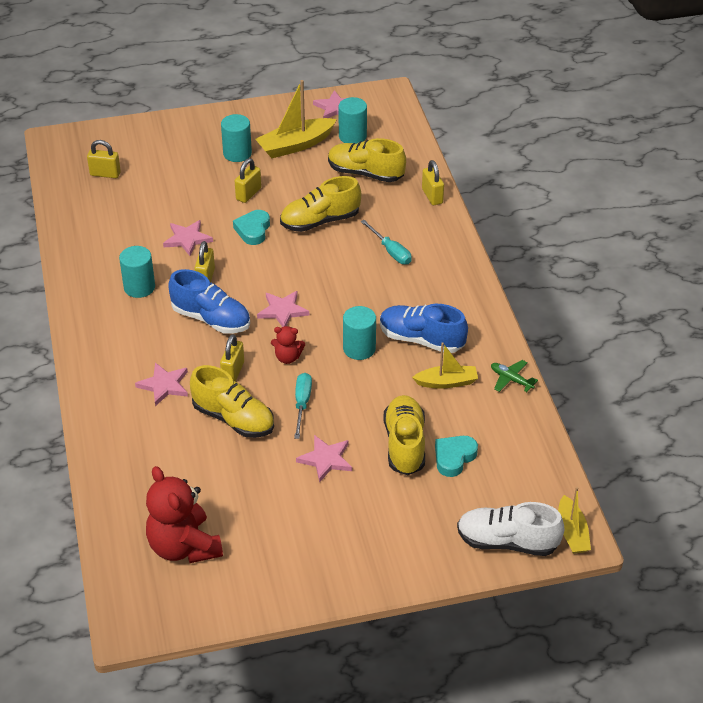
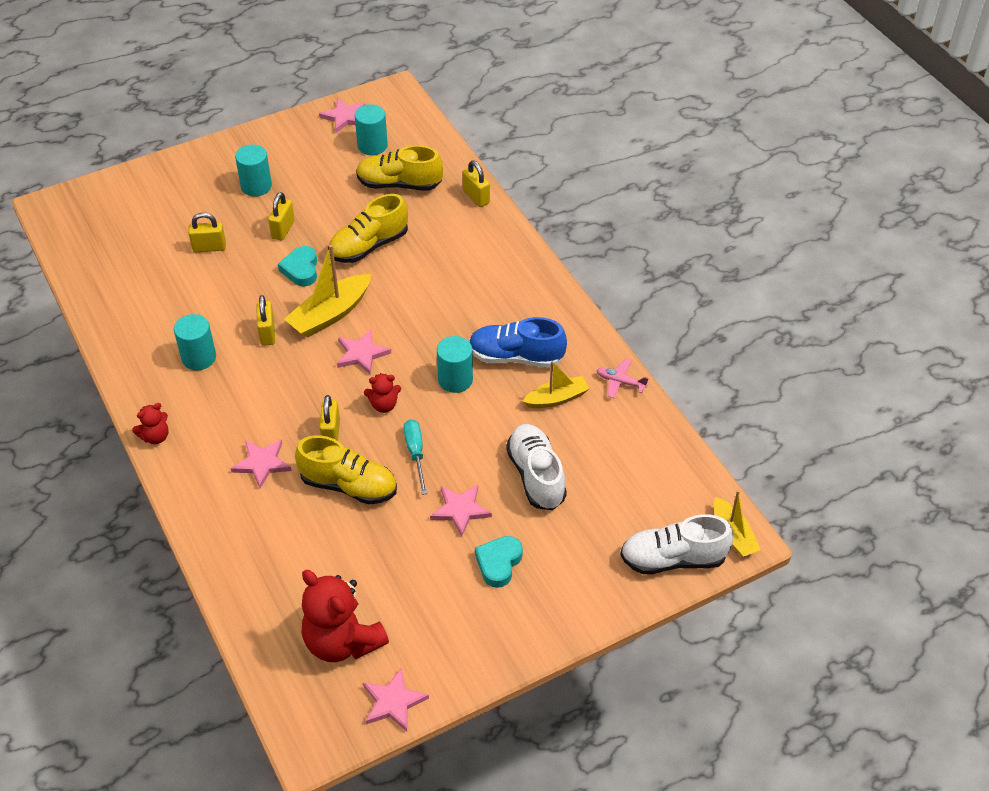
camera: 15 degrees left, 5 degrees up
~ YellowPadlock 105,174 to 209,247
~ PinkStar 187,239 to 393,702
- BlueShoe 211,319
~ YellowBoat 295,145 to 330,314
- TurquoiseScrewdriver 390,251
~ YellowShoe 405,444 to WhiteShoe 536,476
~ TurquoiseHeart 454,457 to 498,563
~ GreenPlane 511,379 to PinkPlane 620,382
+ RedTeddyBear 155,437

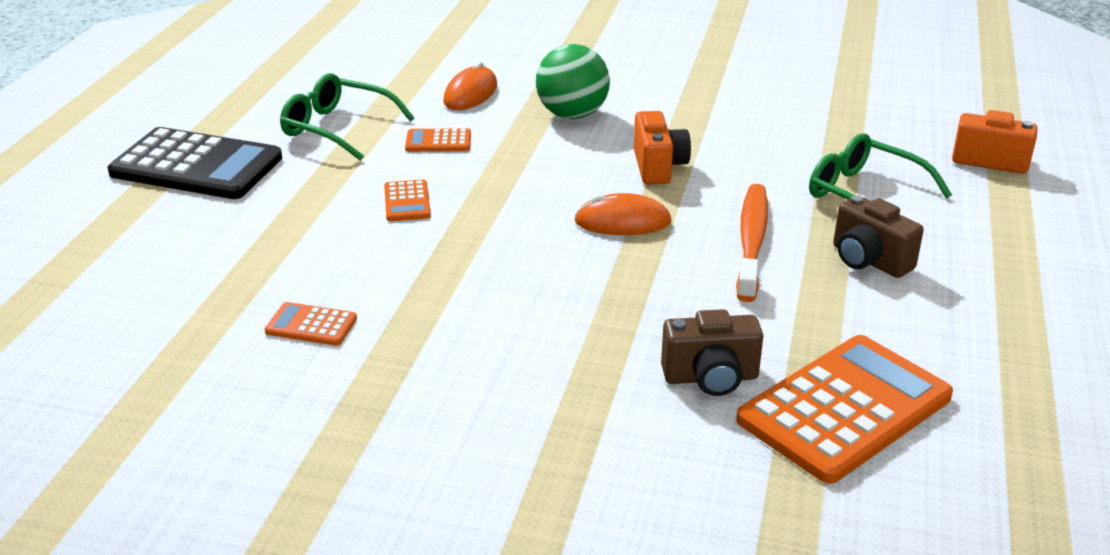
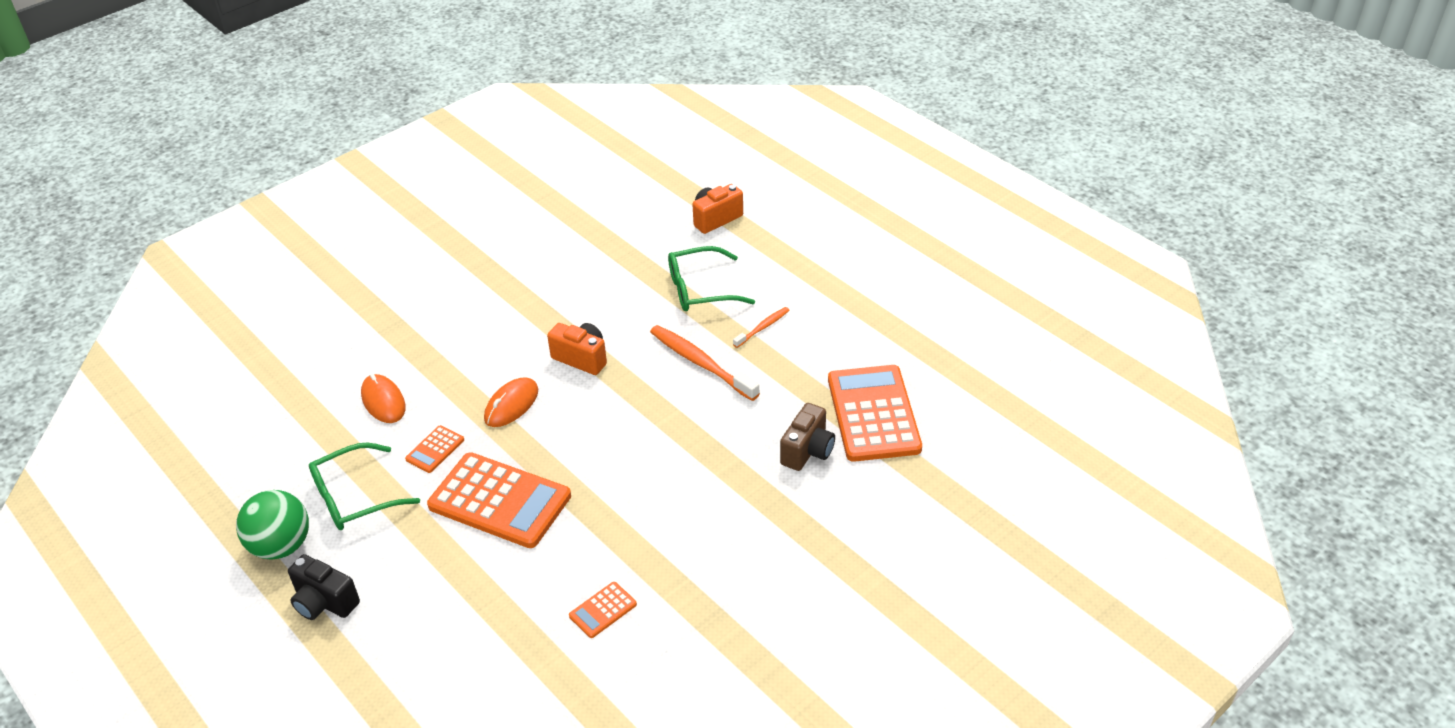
camera: 55 degrees left, 10 degrees up
~ BlackCalculator 197,166 to BlackCamera 324,602
~ OrangeCalculator 407,202 = 500,501 x2.25
~ GreenBall 572,115 to 281,546
~ OrangeMouse 622,222 to 511,405
~ BrownCamera 869,260 to OrangeToothbrush 762,327

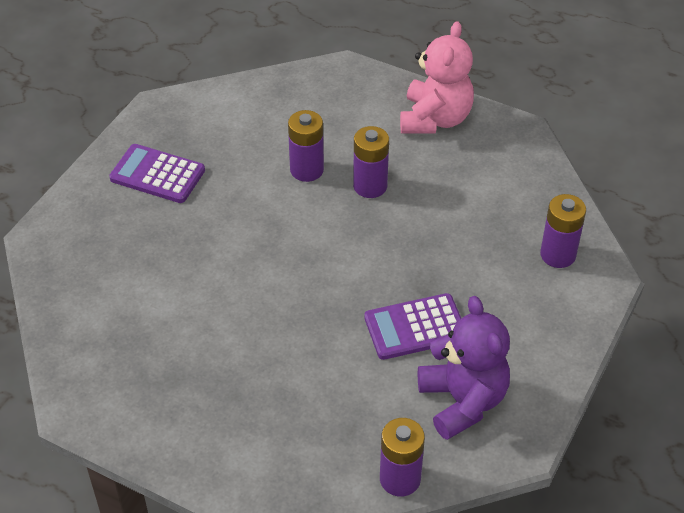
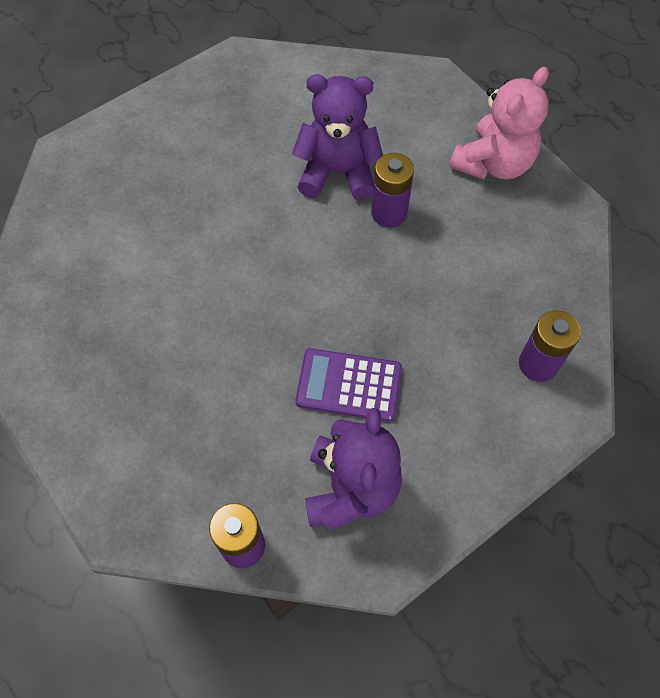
camera: 25 degrees right, 15 degrees up
- PurpleCalculator 157,174
~ PurpleBattery 306,170 to PurpleTeddyBear 338,172

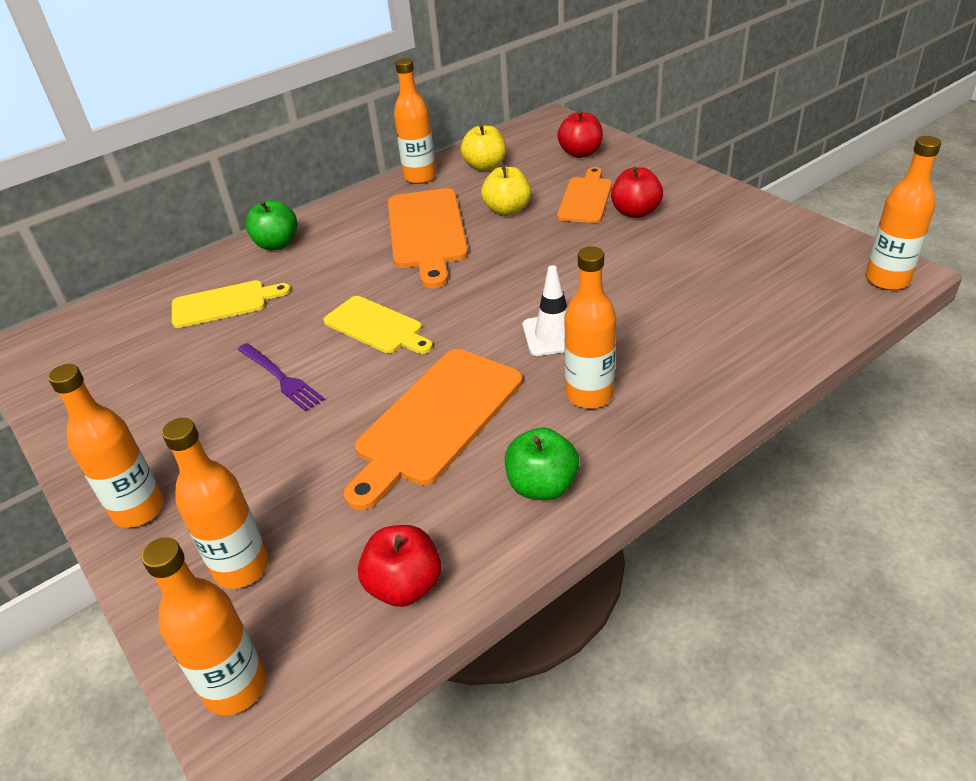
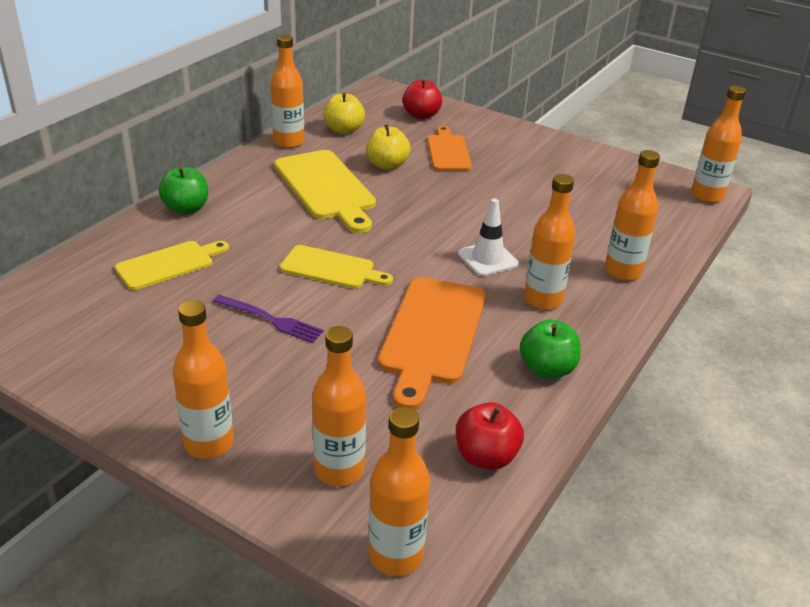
camera: 25 degrees left, 5 degrees down
~ OrangeCuttingBoard 427,232 to YellowCuttingBoard 326,188
- RedApple 635,212
+ OrangeBottle 622,271

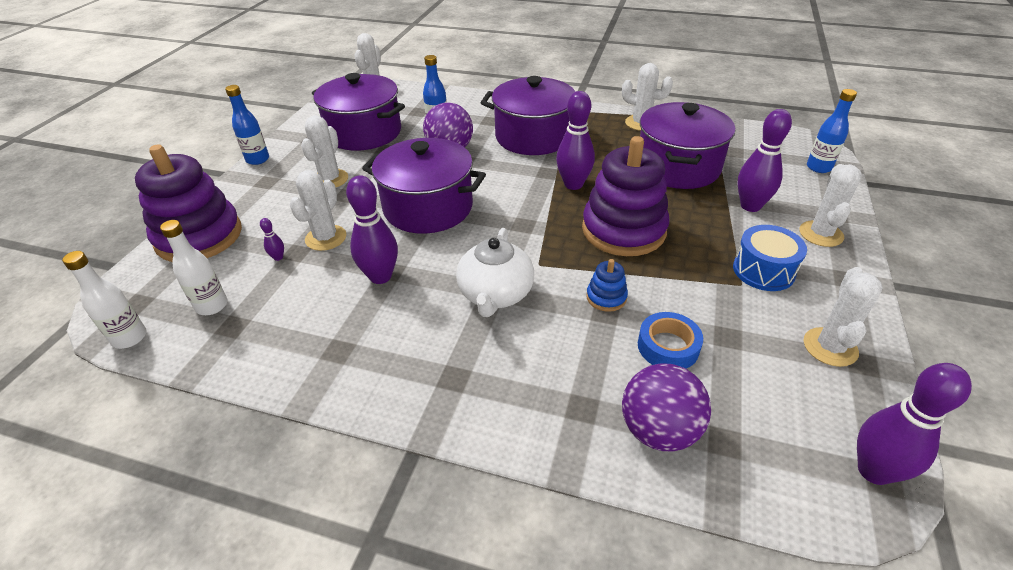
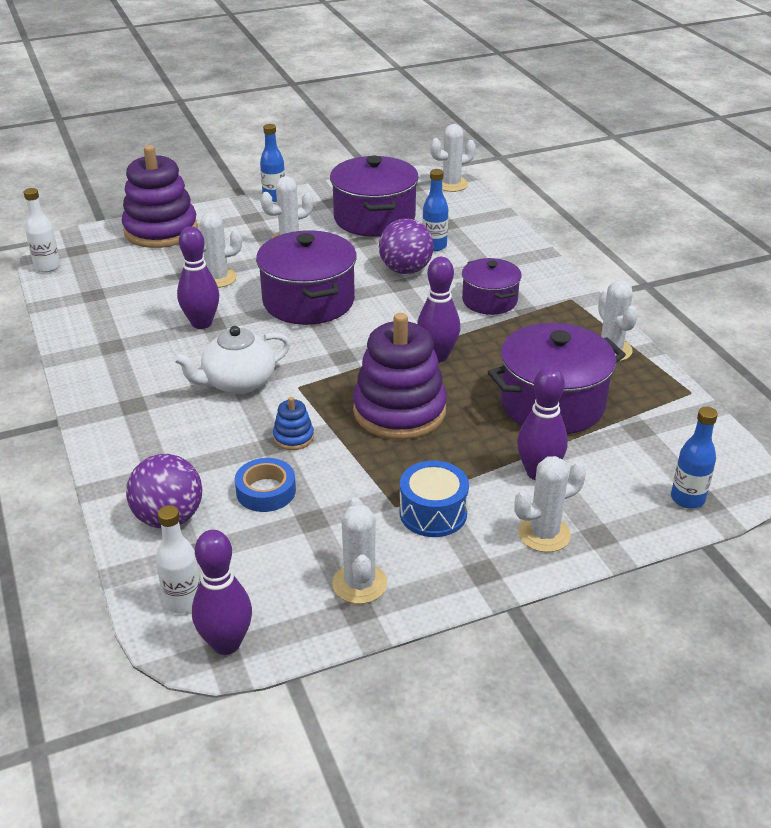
camera: 50 degrees right, 5 degrees down
~ WhiteBottle 212,306 to 183,601
- PurpleBowlingPin 278,257
~ PurplePot 533,137 = 489,300 x0.60
~ WhiteCactus 830,347 = 359,584 75 degrees counterclockwise

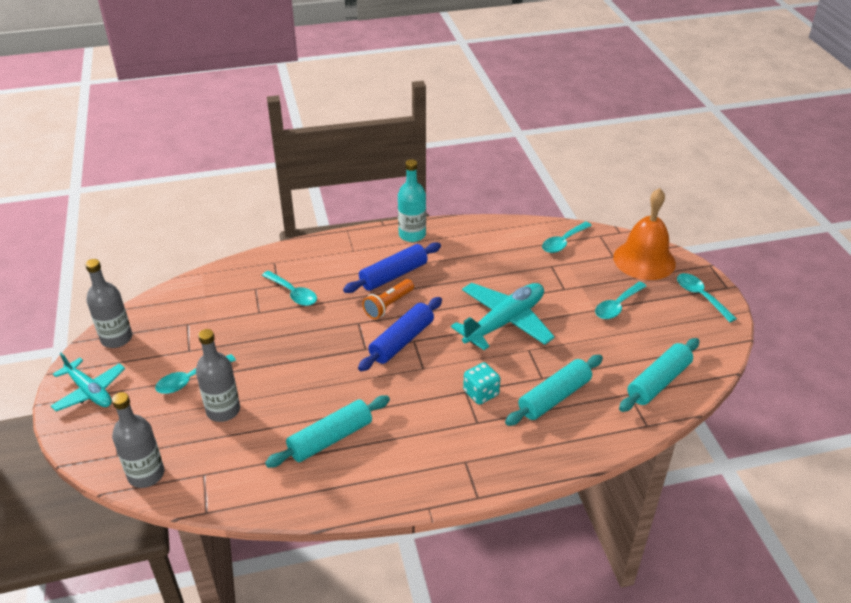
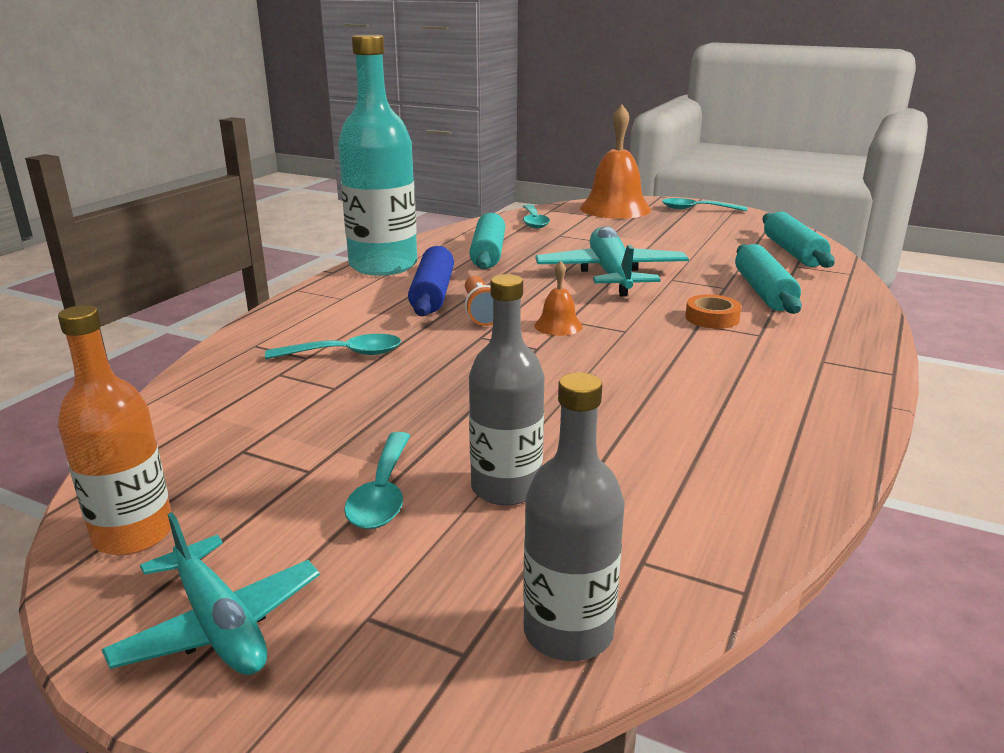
camera: 50 degrees left, 15 degrees down
~ TurquoisePlane 89,391 = 219,624 60 degrees clockwise
~ GreyBottle 116,338 to OrangeBottle 133,534
~ TurquoiseRollingPin 330,439 to 488,253
~ BlueRollingPin 402,341 to OrangeBell 558,326
~ TurquoiseBottle 412,235 = 383,266 x1.69
~ TurquoiseDice 481,393 to OrangeTape 712,318
- TurquoiseSpoon 617,306

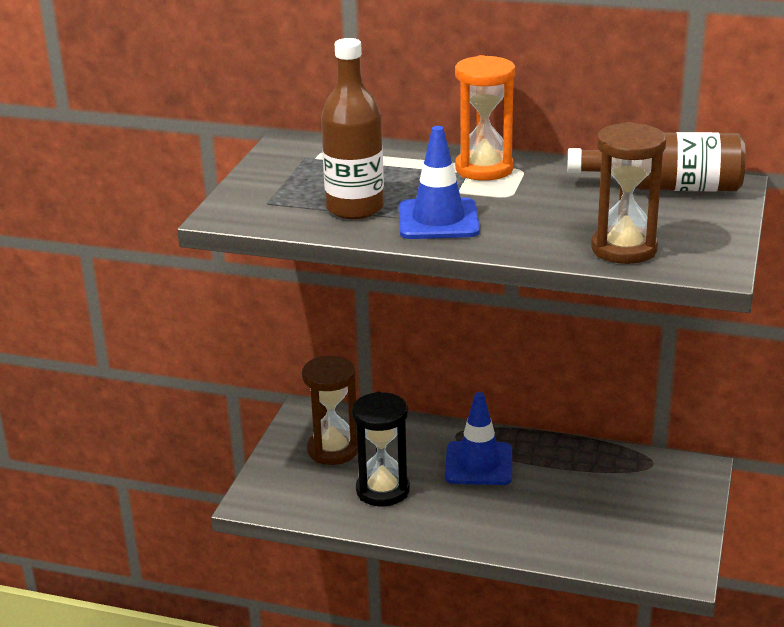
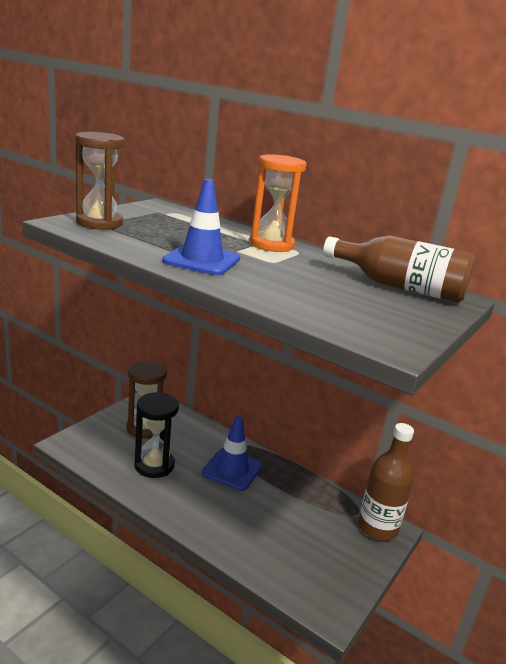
camera: 15 degrees right, 5 degrees down
~ BrownBottle 355,208 to 377,528
~ BrownHourglass 624,249 to 99,223

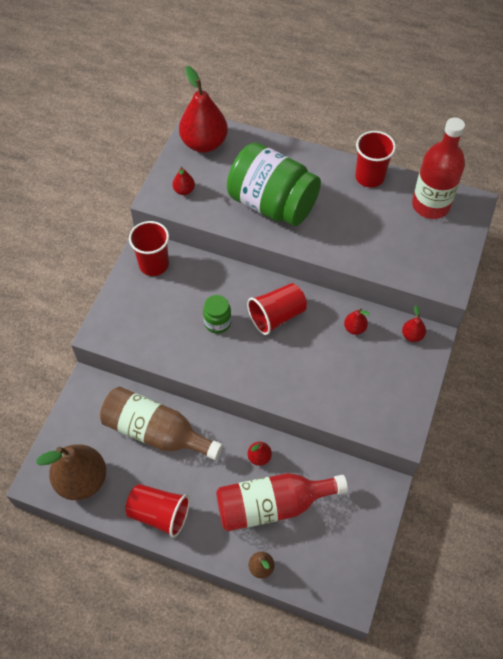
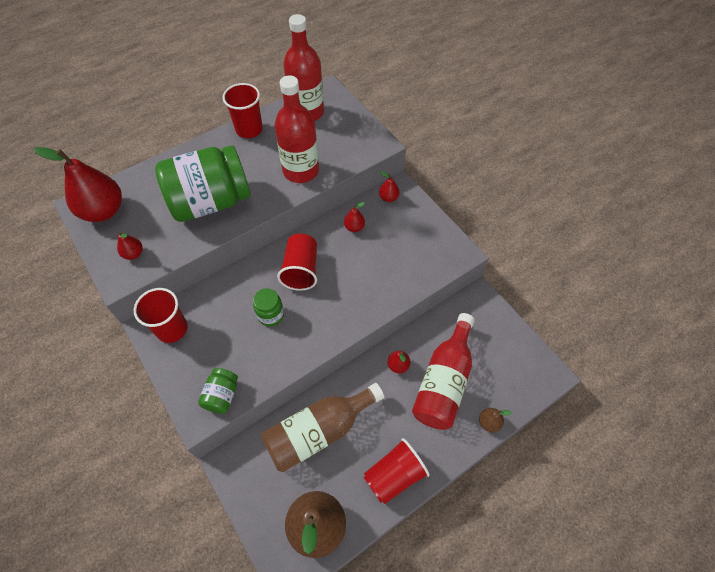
camera: 55 degrees left, 0 degrees up
+ GreenJar 222,395
+ RedBottle 301,171

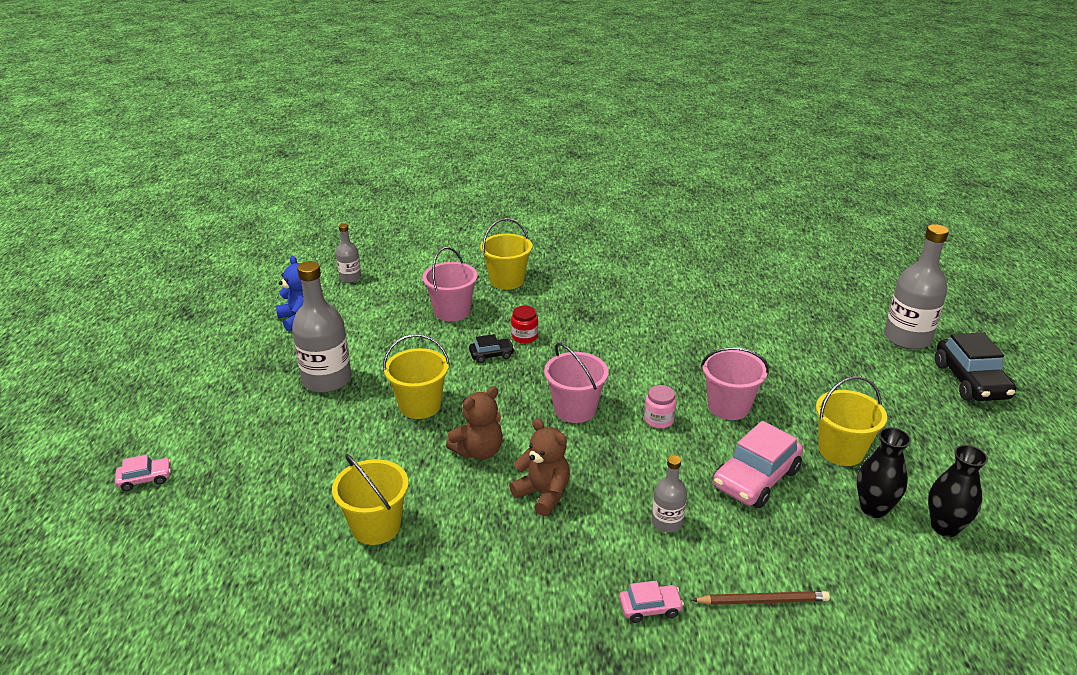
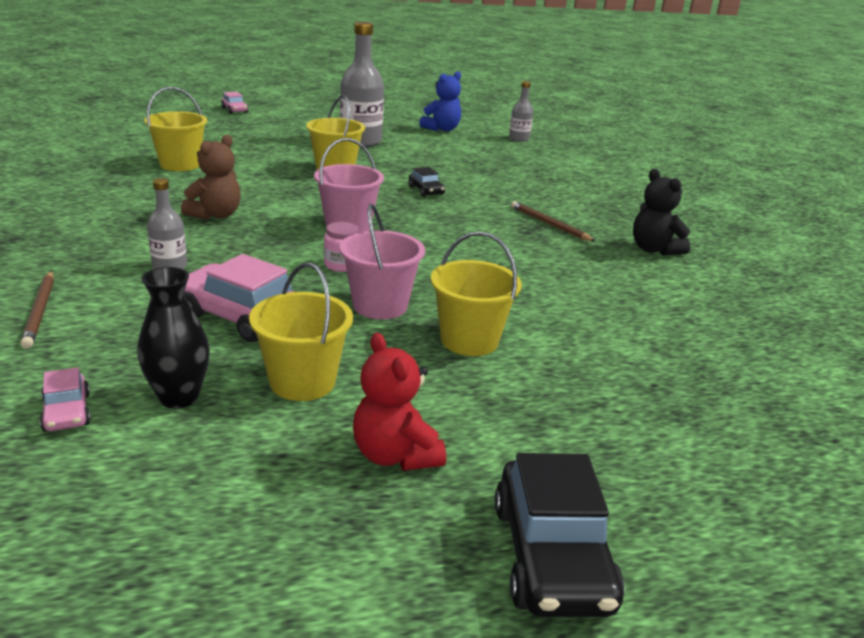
camera: 75 degrees right, 5 degrees down
- PinkBucket 452,311
- BrownTeddyBear 478,451
~ YellowBucket 507,280 to 469,340
- RedJar 524,337
~ PinkCar 650,608 to 67,412
- GreyBottle 907,338
- BlackVase 944,527
~ BlackCar 970,381 = 552,556 75 degrees counterclockwise
+ RedTeddyBear 395,455
+ BrownPencil 549,224
+ BlackTeddyBear 654,249

